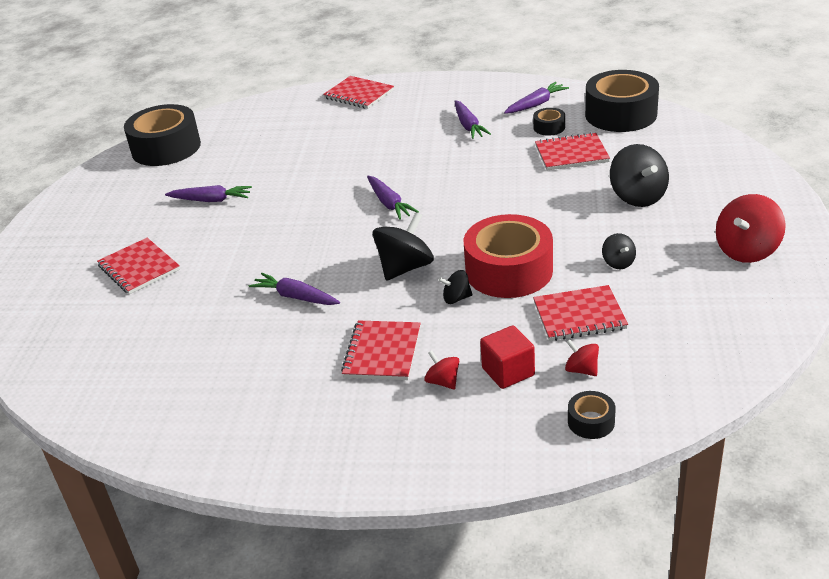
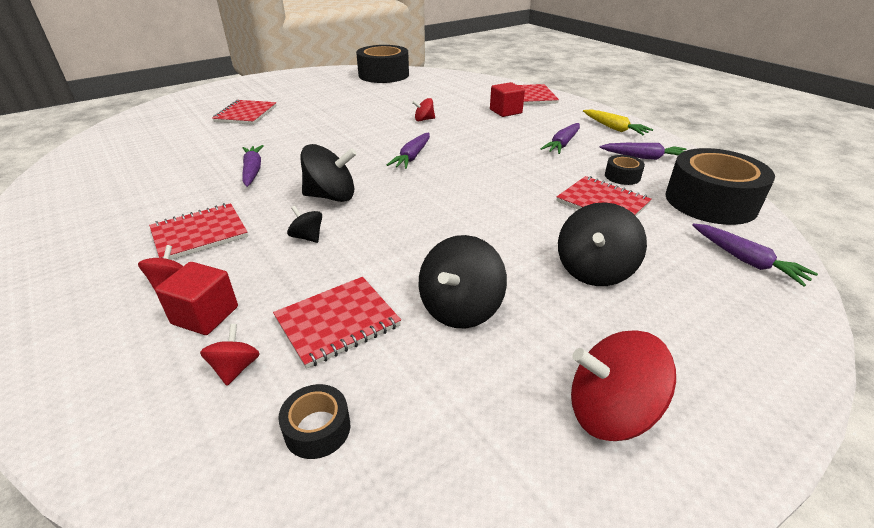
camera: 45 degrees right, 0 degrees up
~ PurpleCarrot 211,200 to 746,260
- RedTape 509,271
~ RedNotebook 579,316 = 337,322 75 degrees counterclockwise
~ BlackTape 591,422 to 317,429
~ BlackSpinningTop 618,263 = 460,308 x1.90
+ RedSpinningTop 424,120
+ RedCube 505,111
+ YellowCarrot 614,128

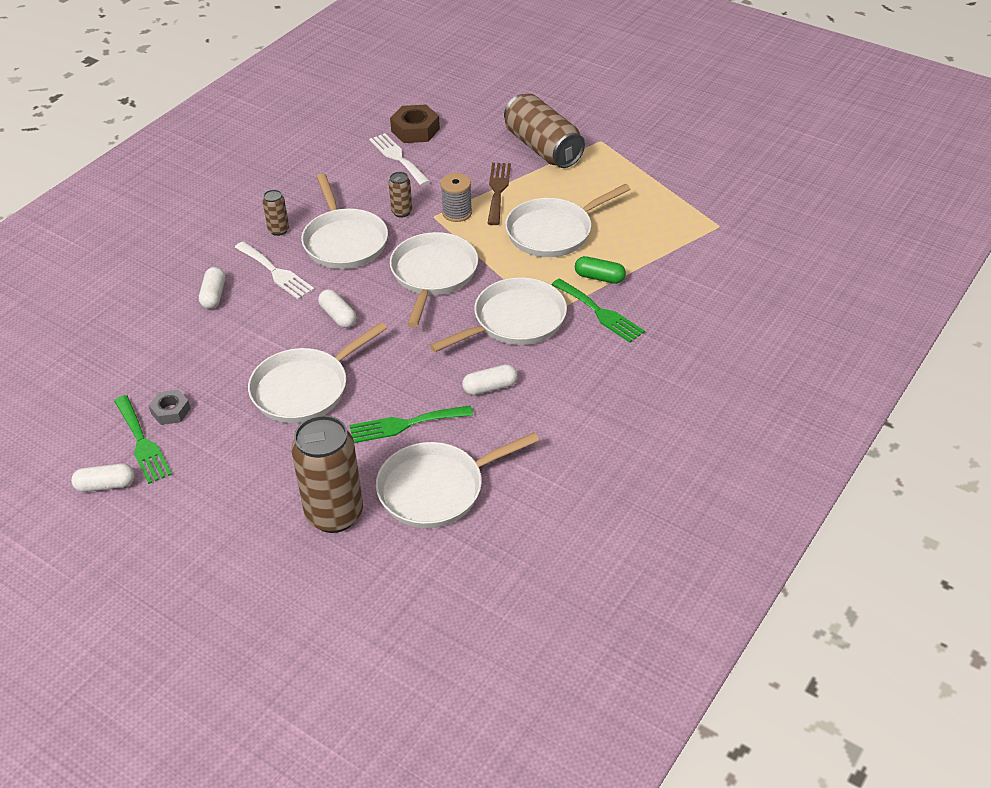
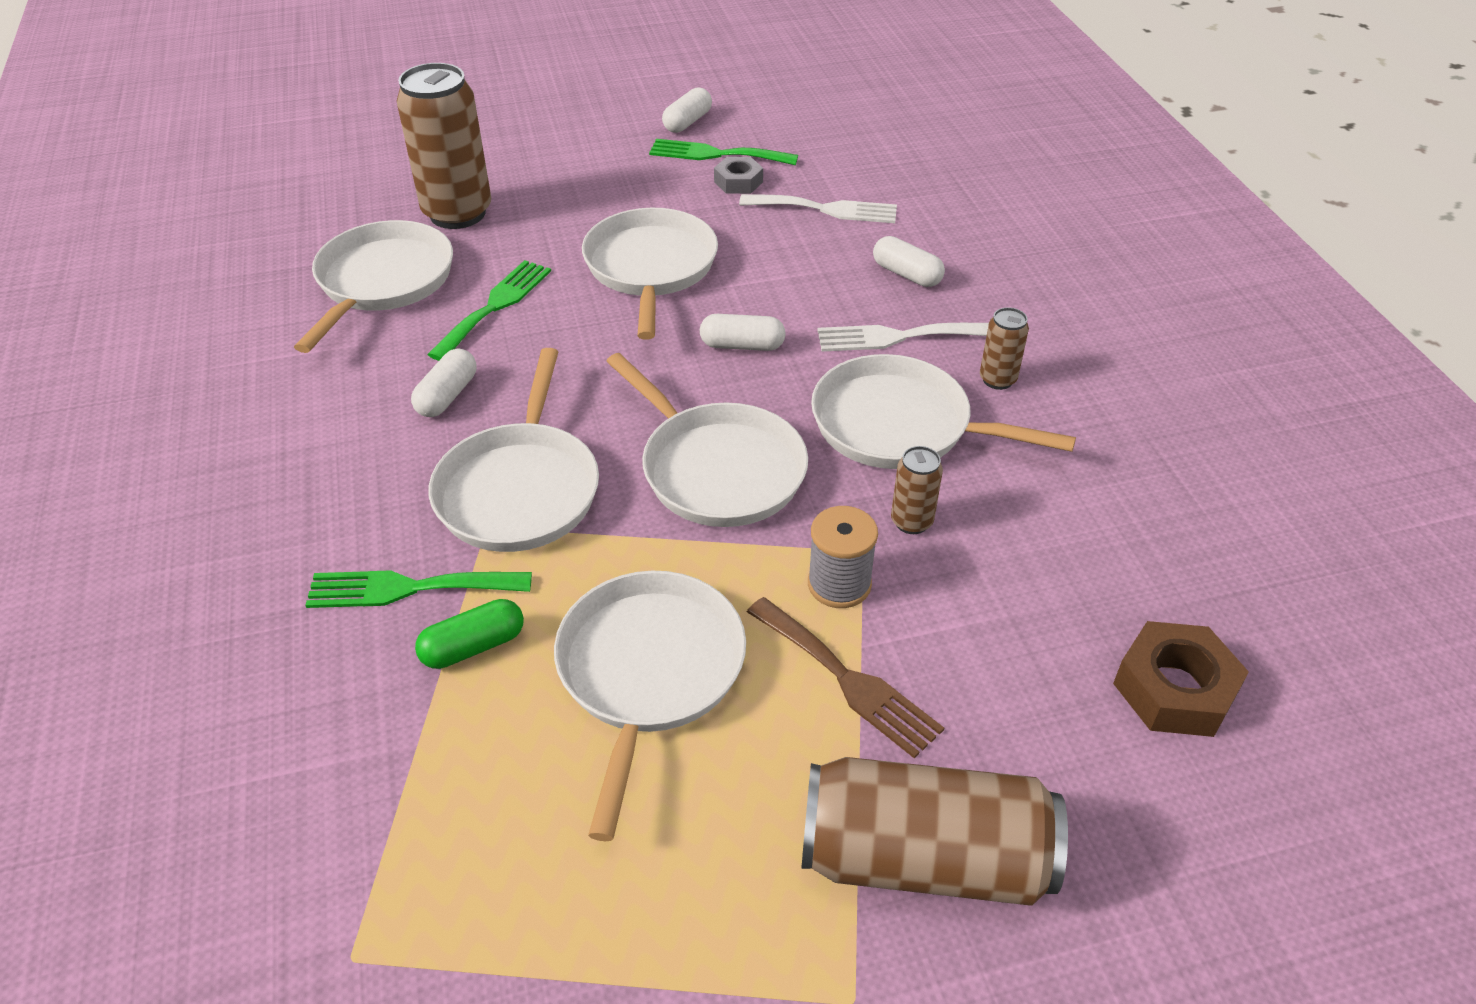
camera: 130 degrees right, 0 degrees up
~ WhiteFork 398,158 to 826,209

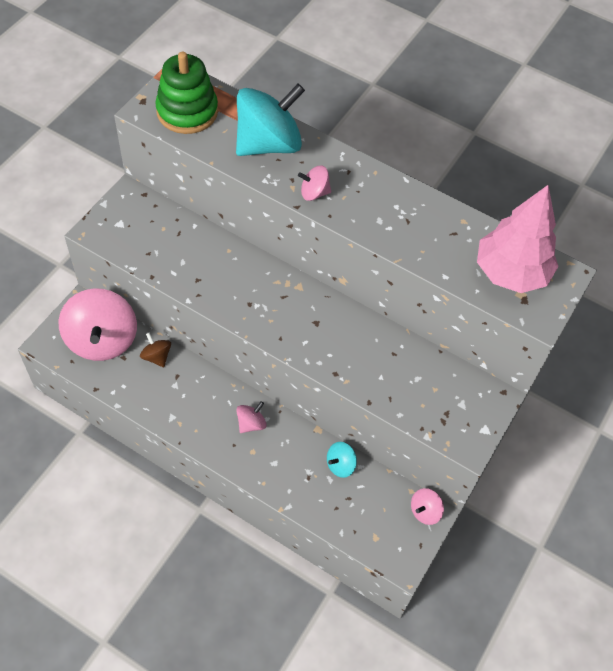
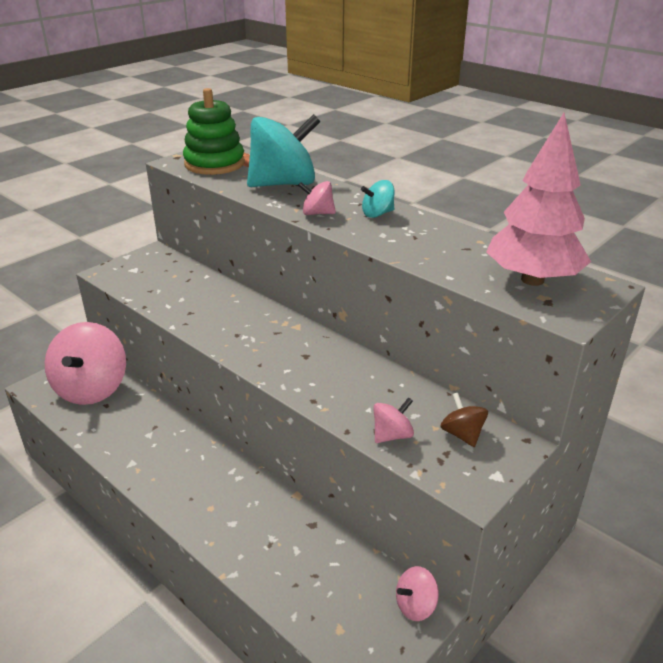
camera: 15 degrees right, 25 degrees down
~ BrownSpinningTop 156,356 to 462,434
~ PinkSpinningTop 251,423 to 392,435
~ TurquoiseSpinningTop 340,465 to 377,214

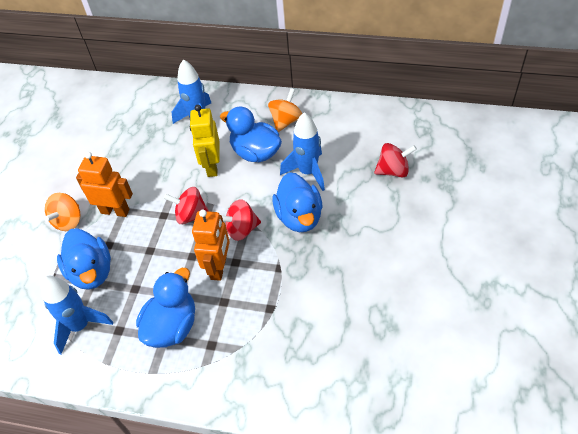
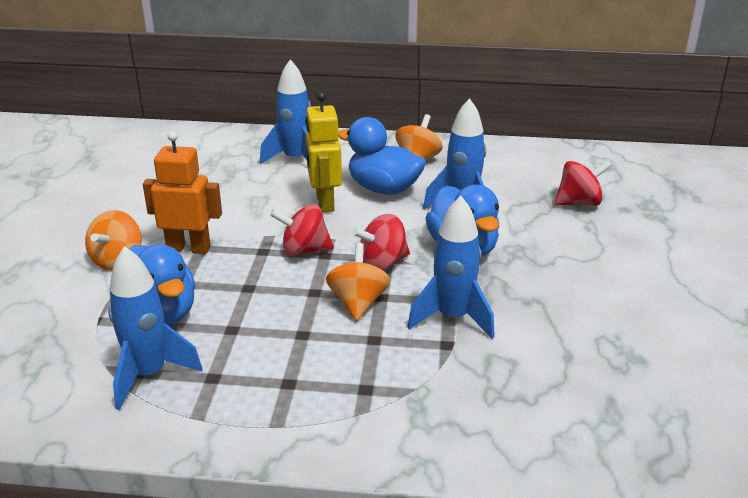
camera: 10 degrees left, 20 degrees down
- BlueDuck 172,326
~ OrangeRobot 219,267 to OrangeSpinningTop 358,303
+ BlueRocket 452,318

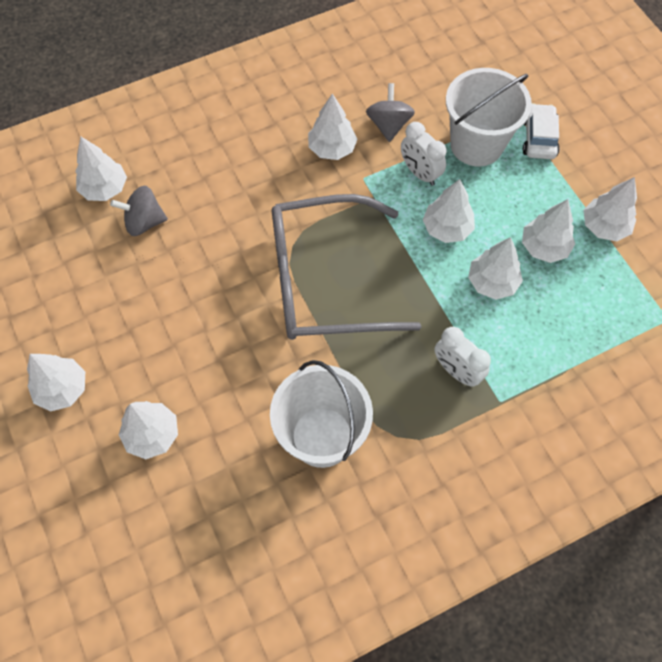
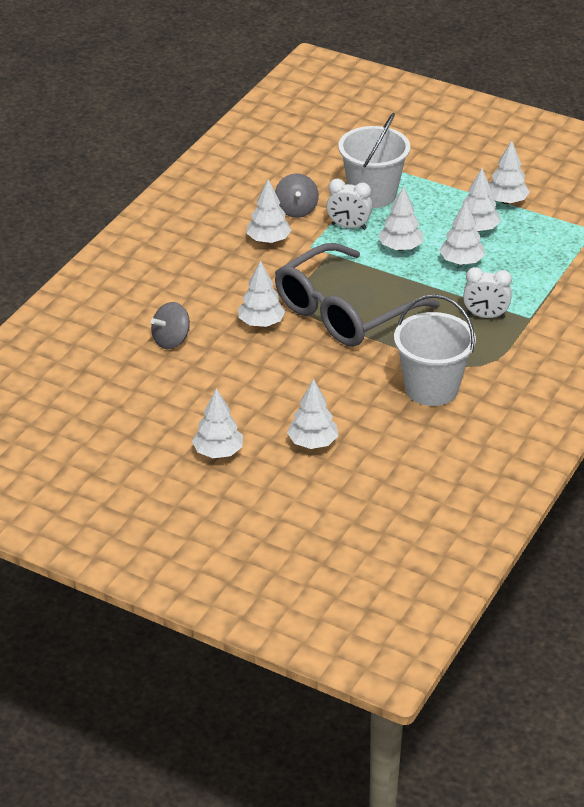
camera: 35 degrees left, 25 degrees down
~ WhiteTree 105,189 to 261,323
~ GreySpinningTop 388,125 = 296,210 150 degrees counterclockwise
- WhiteCar 538,138

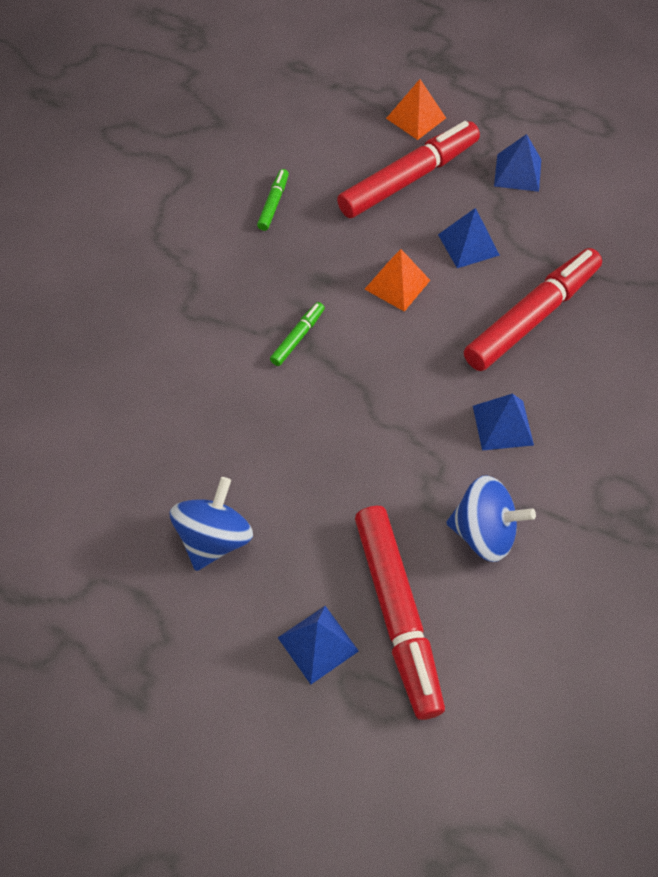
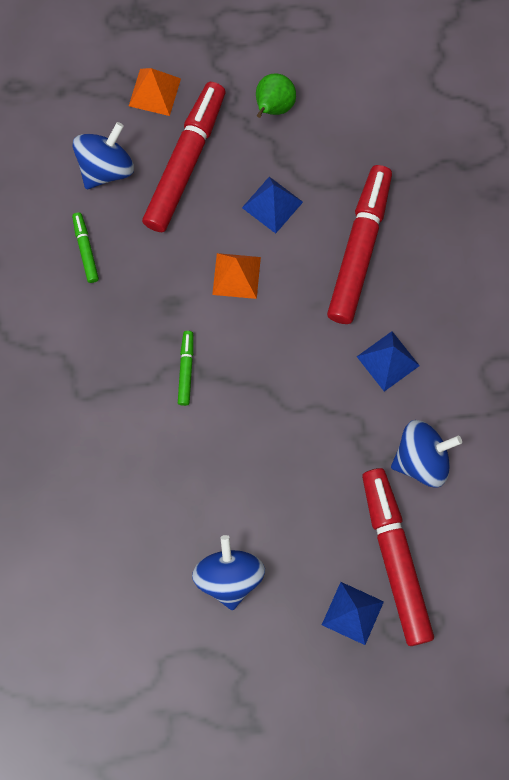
camera: 30 degrees left, 15 degrees up
~ RedMarker 397,614 = 395,558 150 degrees counterclockwise
~ BluePyramid 517,172 to GreenPear 273,107
+ BlueSpinningTop 106,168

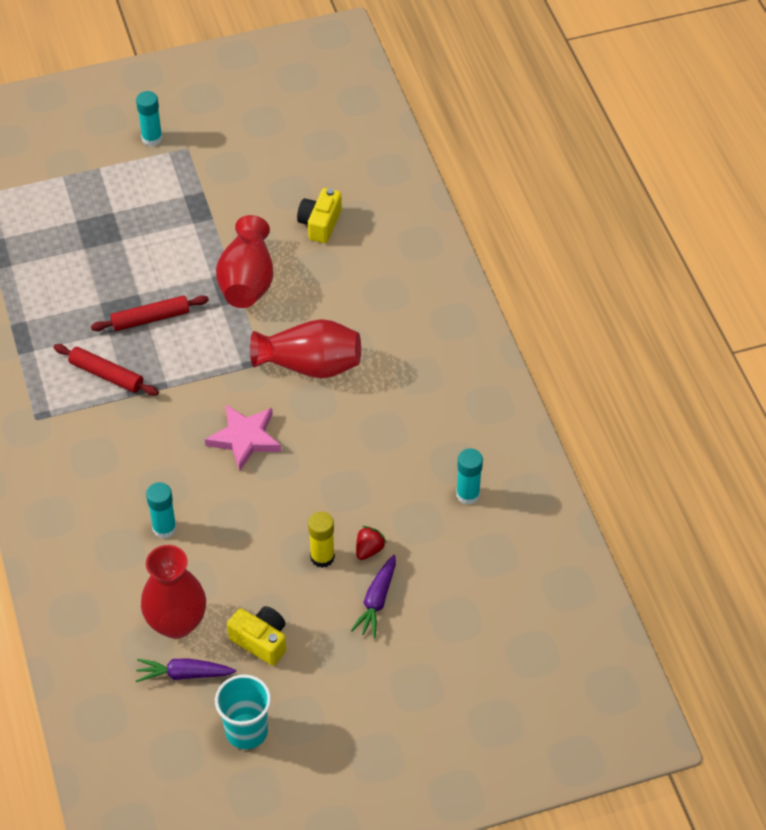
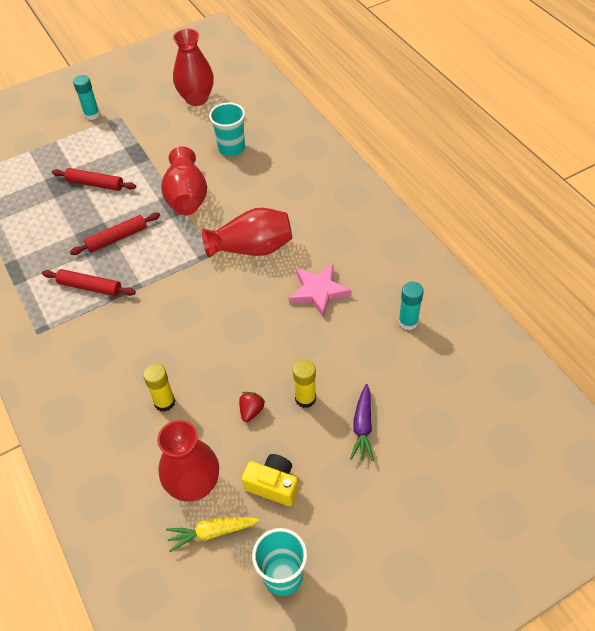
camera: 10 degrees left, 0 degrees up
~ PurpleCarrot 184,674 to YellowCarrot 212,532
~ TurquoiseGlueStick 164,528 to YellowGlueStick 164,402
~ PinkStar 244,438 to 318,291
~ YellowCamera 320,224 to TurquoiseCup 231,148
~ RedStrawberry 369,550 to 251,411
+ RedRollingPin 95,184
+ RedVase 196,99

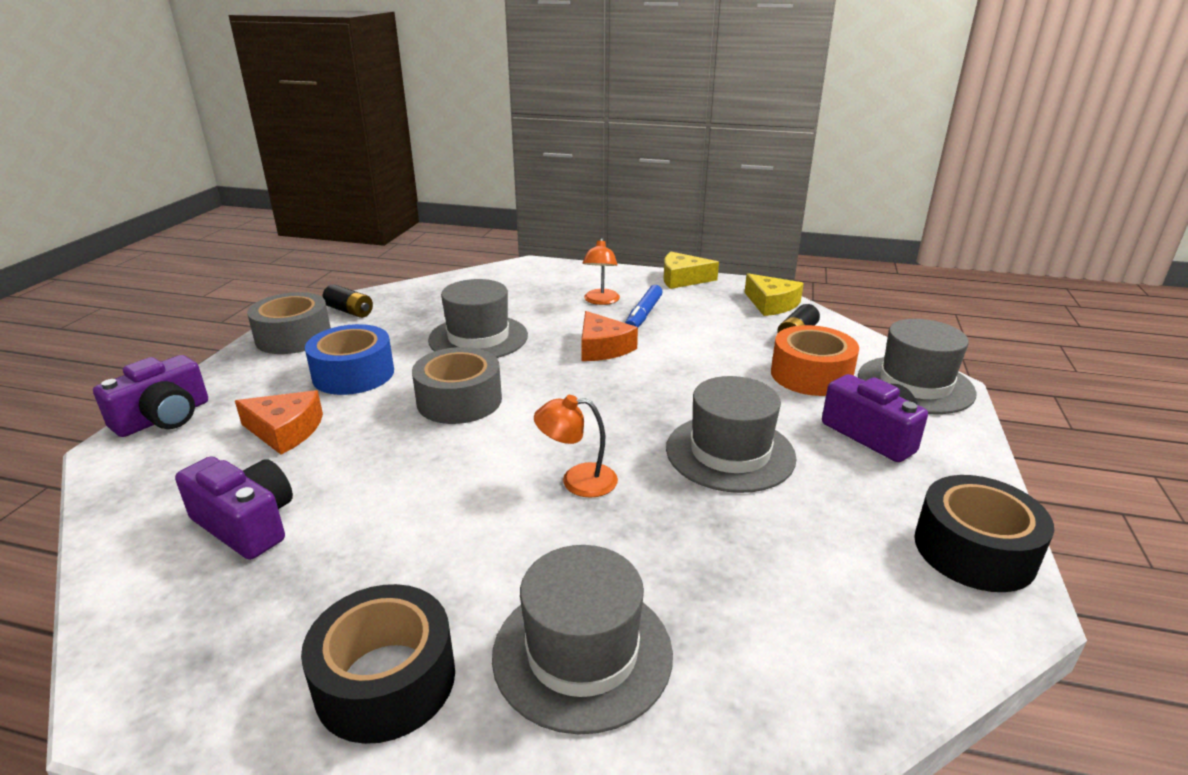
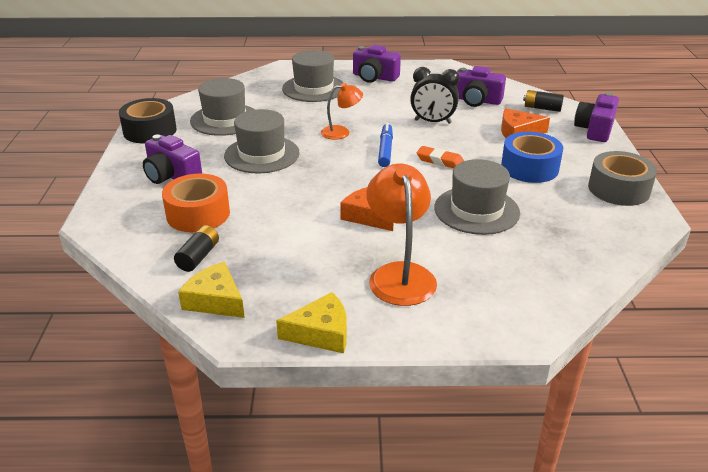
camera: 165 degrees right, 5 degrees up
~ BlackTape 386,680 to PurpleCamera 374,77
~ BlackBattery 349,311 to 542,108
~ GreyTape 459,400 to OrangeEraser 440,161
~ OrangeLamp 601,301 = 399,274 x1.71
~ BlueMarker 643,314 to 385,150
~ GreyHat 915,385 to 225,119
+ BlackClock 432,122

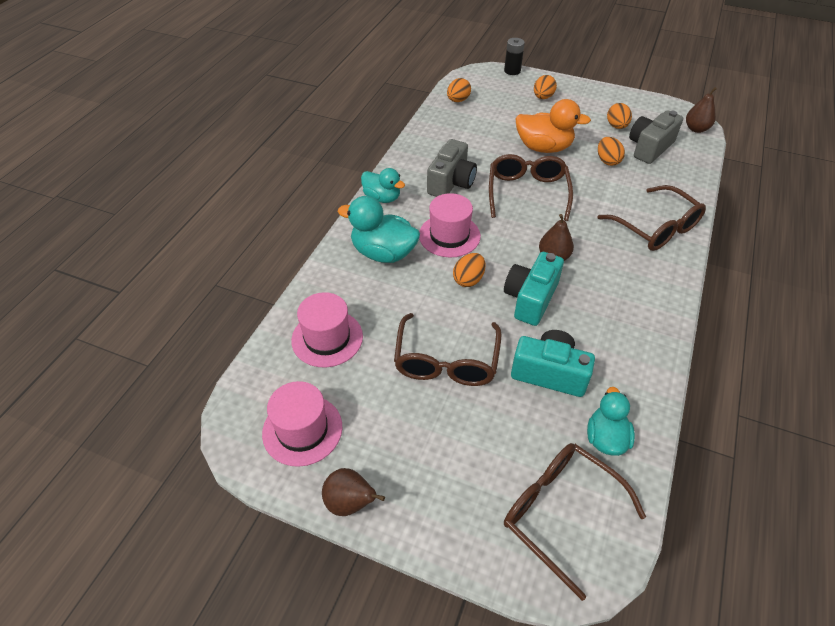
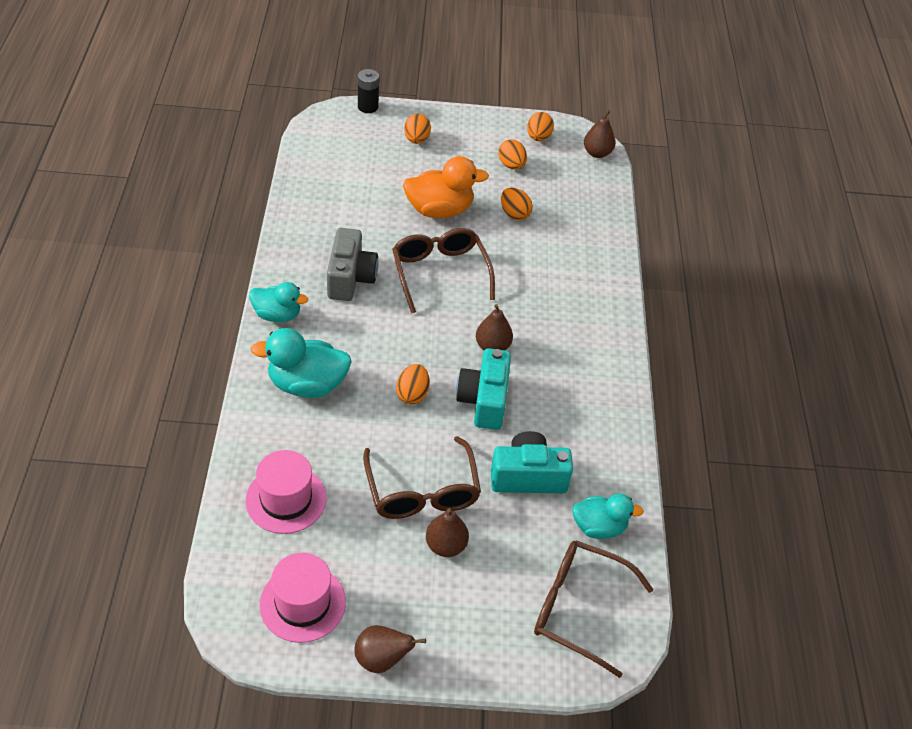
camera: 25 degrees left, 0 degrees up
- PinkHat 449,235
~ OrangeEgg 458,100 to 538,137
~ TurquoiseDuck 606,438 = 599,527 105 degrees clockwise
- BrownGlasses 656,228
- GreyCamera 649,148
+ BrownPear 446,545

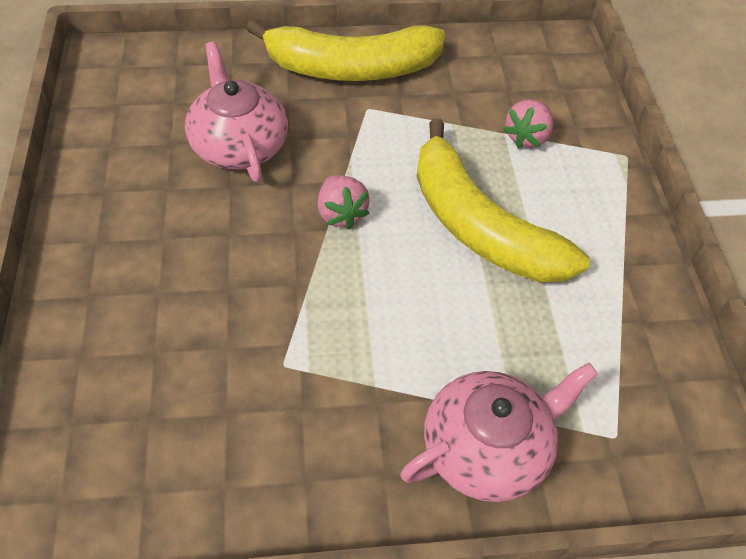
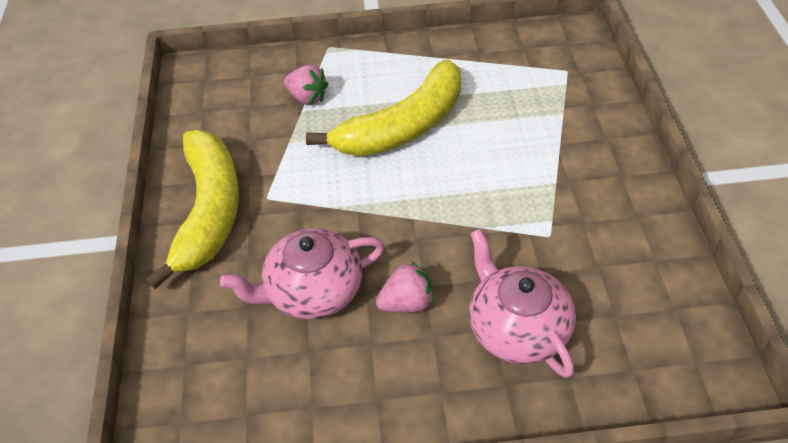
camera: 85 degrees left, 5 degrees down
~ PinkStrawberry 341,213 to 407,303
~ PinkTeapot 487,448 to 517,328

